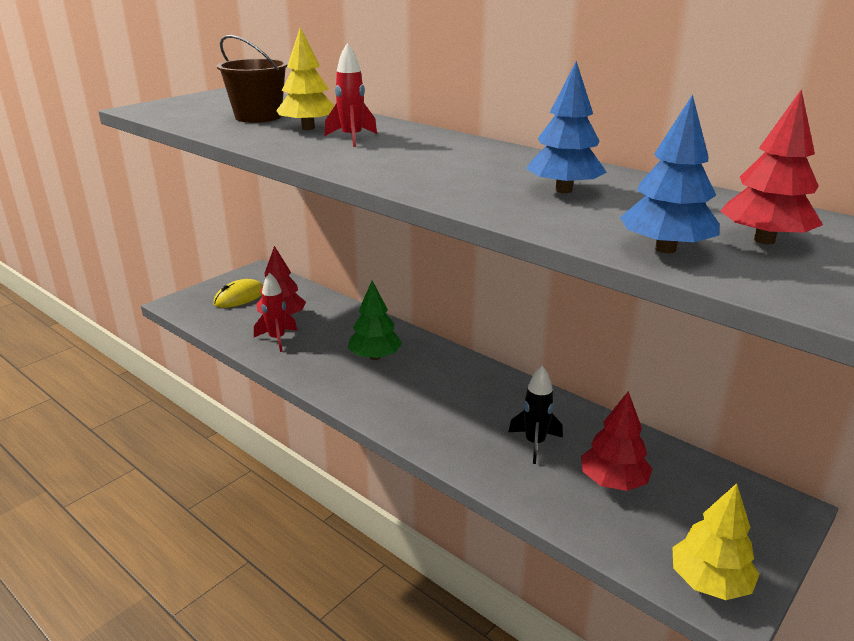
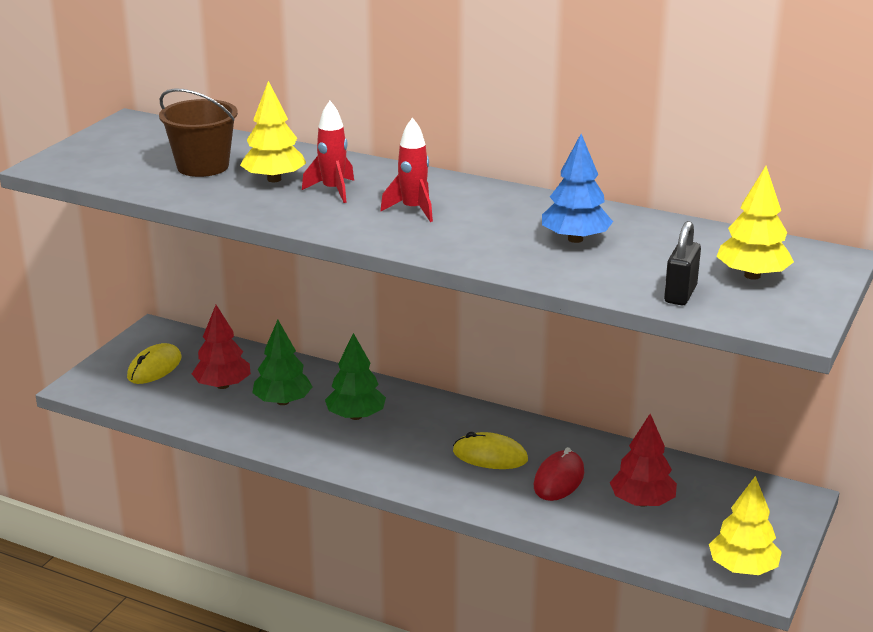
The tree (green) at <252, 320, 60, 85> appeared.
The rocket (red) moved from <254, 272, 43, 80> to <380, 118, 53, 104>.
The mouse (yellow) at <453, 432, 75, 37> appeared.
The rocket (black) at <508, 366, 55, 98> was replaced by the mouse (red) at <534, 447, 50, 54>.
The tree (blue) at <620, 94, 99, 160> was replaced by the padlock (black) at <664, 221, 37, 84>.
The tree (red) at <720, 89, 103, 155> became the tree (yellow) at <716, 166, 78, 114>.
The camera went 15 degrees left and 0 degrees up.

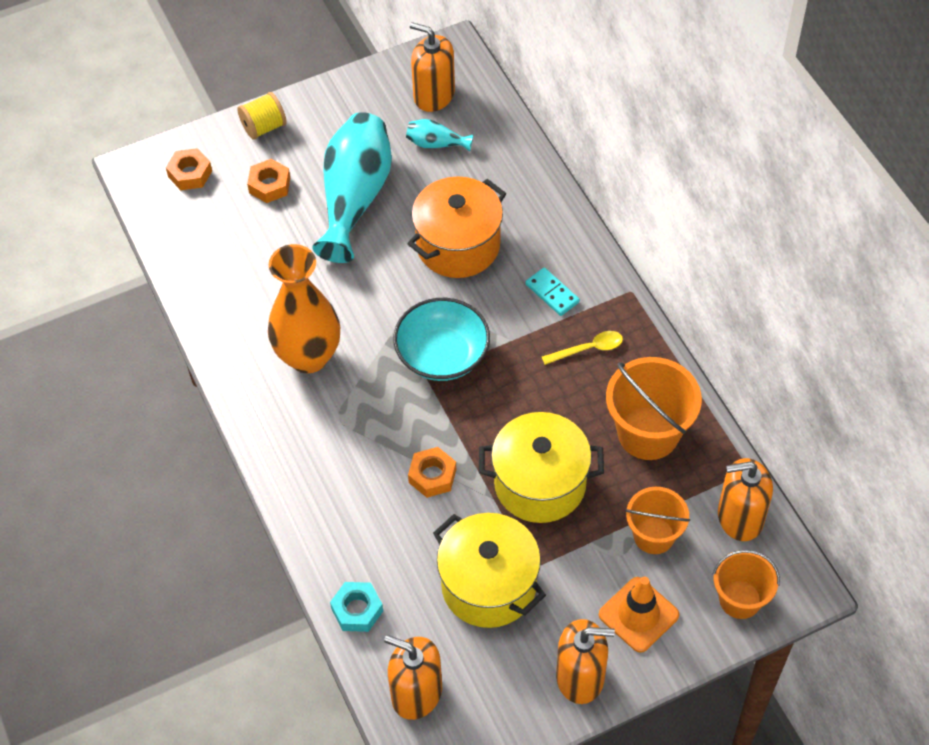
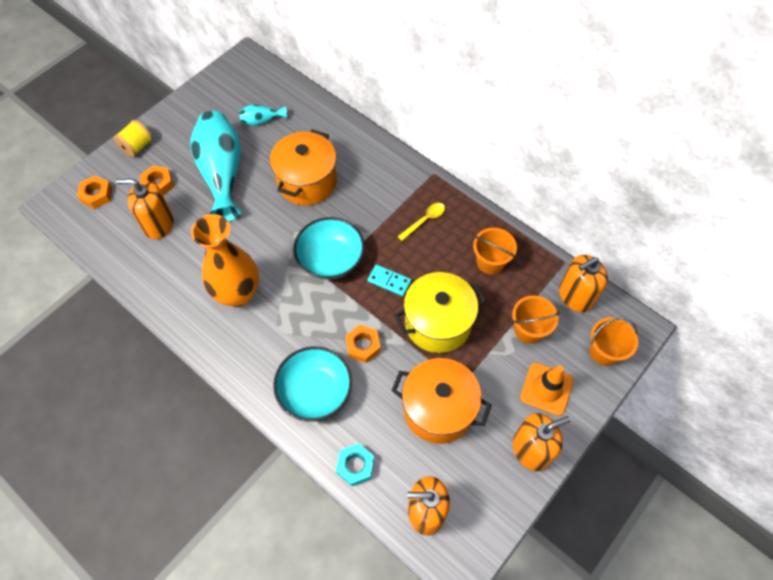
The soap dispenser (orange) moved from <410, 22, 45, 90> to <116, 179, 58, 60>.
The bowl (turquoise) at <273, 347, 79, 75> appeared.
The domino (turquoise) moved from <525, 268, 55, 48> to <367, 265, 44, 31>.
The pot (yellow) at <433, 513, 113, 115> became the pot (orange) at <391, 358, 101, 86>.
The bucket (orange) at <606, 357, 96, 103> changed to 0.64 times the size.
The camera went 25 degrees left and 5 degrees up.

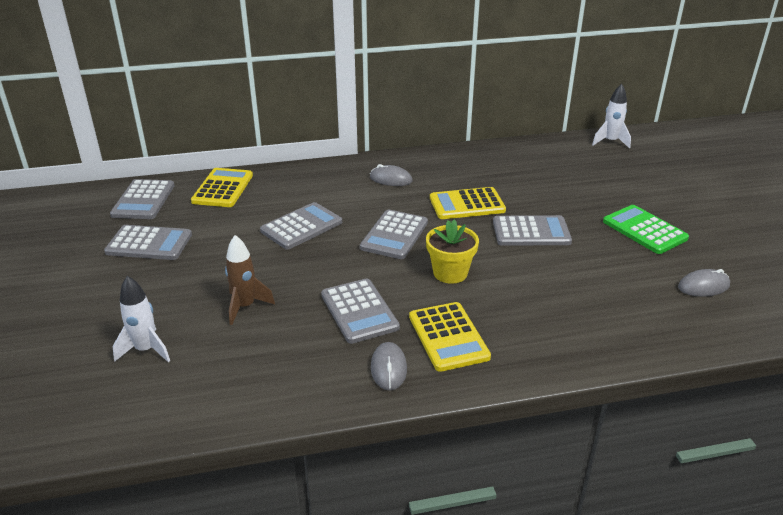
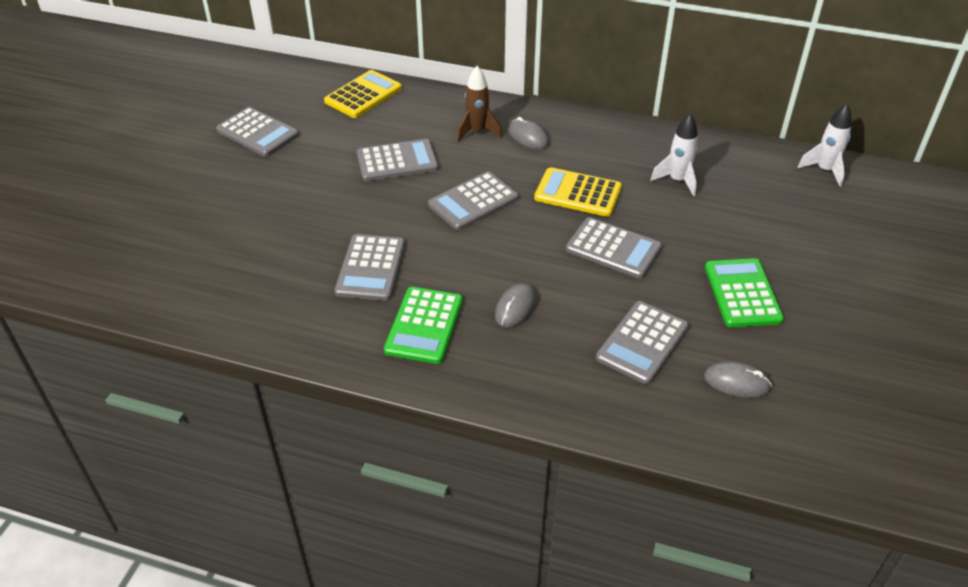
The calculator (yellow) at <409, 302, 82, 70> became the calculator (green) at <384, 287, 79, 77>.
The rocket (brown) moved from <225, 235, 50, 90> to <457, 66, 45, 76>.
The mouse (grey) moved from <371, 342, 36, 49> to <495, 283, 42, 45>.
The calculator (grey) moved from <110, 179, 65, 40> to <596, 301, 93, 83>.
The rocket (white) moved from <113, 276, 57, 86> to <650, 113, 48, 83>.
The flower pot (yellow) at <426, 219, 53, 65> disappeared.
The camera went 30 degrees right and 10 degrees up.

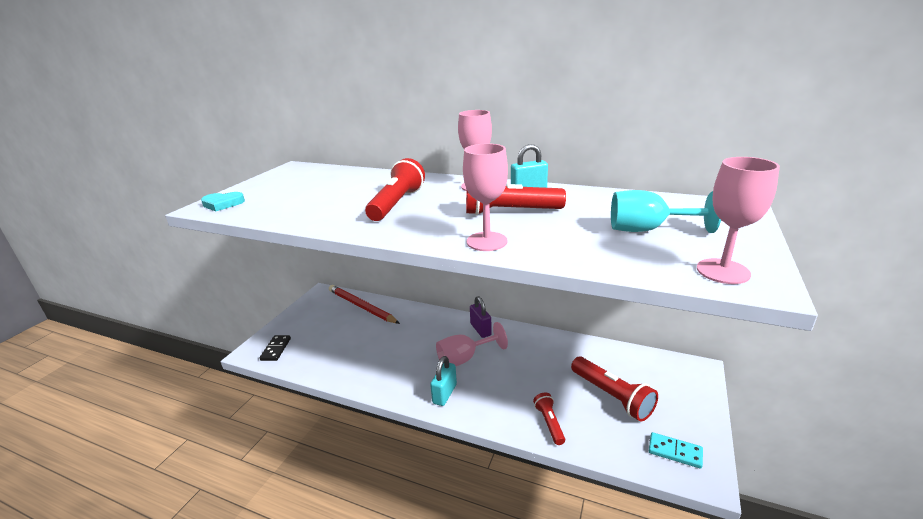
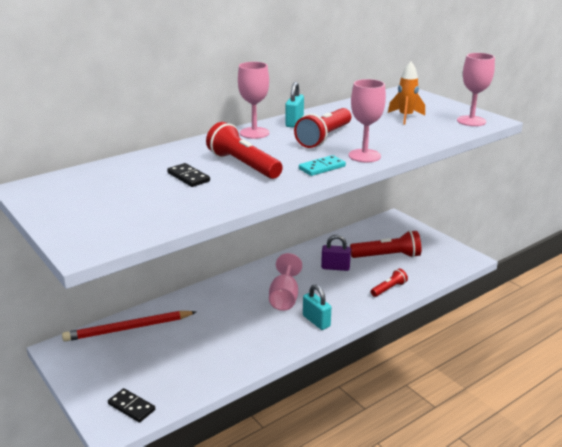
The domino (black) at <167, 163, 43, 24> appeared.
The domino (turquoise) moved from <649, 432, 54, 37> to <299, 155, 47, 21>.
The padlock (purple) moved from <470, 296, 22, 42> to <321, 235, 30, 36>.
The flashlight (red) at <533, 393, 32, 52> turned 120 degrees clockwise.
The goblet (turquoise) at <611, 190, 110, 43> was replaced by the rocket (orange) at <388, 61, 37, 64>.
The heart (turquoise) at <201, 192, 44, 19> disappeared.
The camera went 60 degrees left and 0 degrees up.

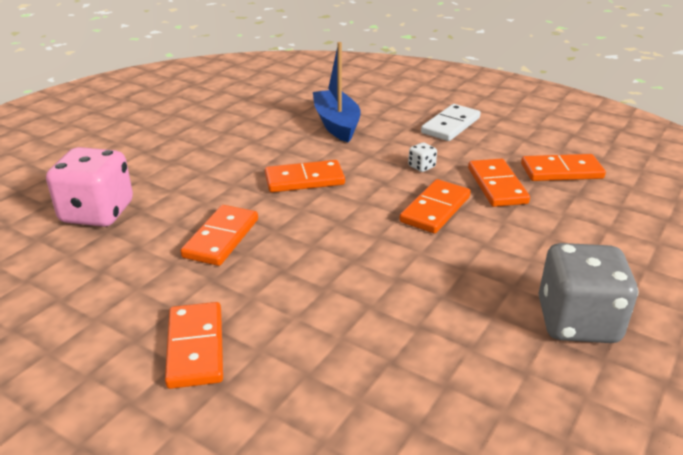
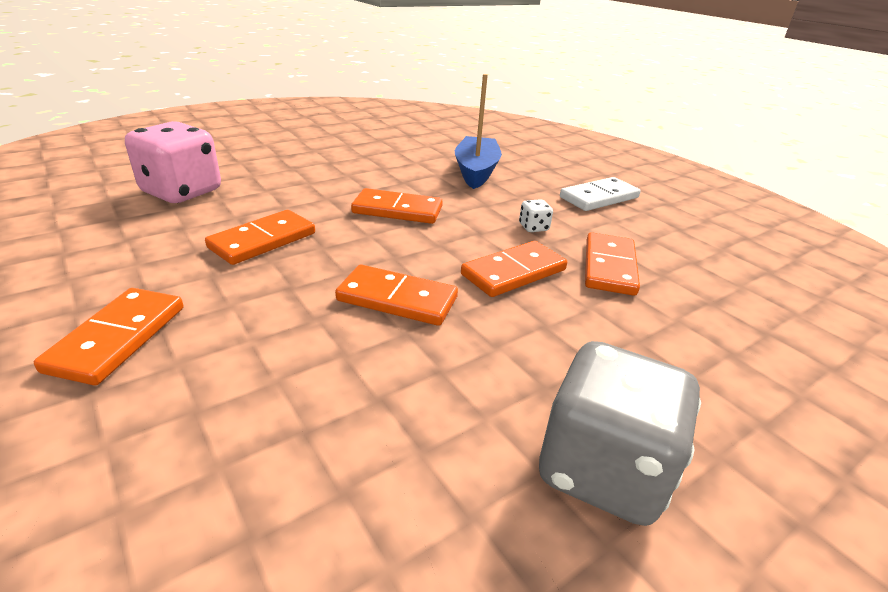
The domino (orange) moved from <521, 154, 85, 27> to <335, 264, 123, 62>.
The camera went 20 degrees right and 0 degrees up.

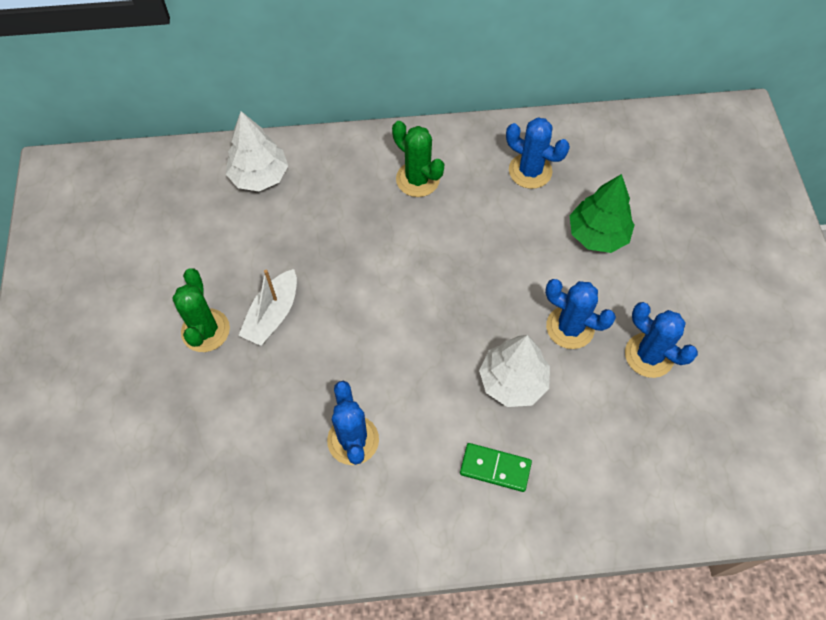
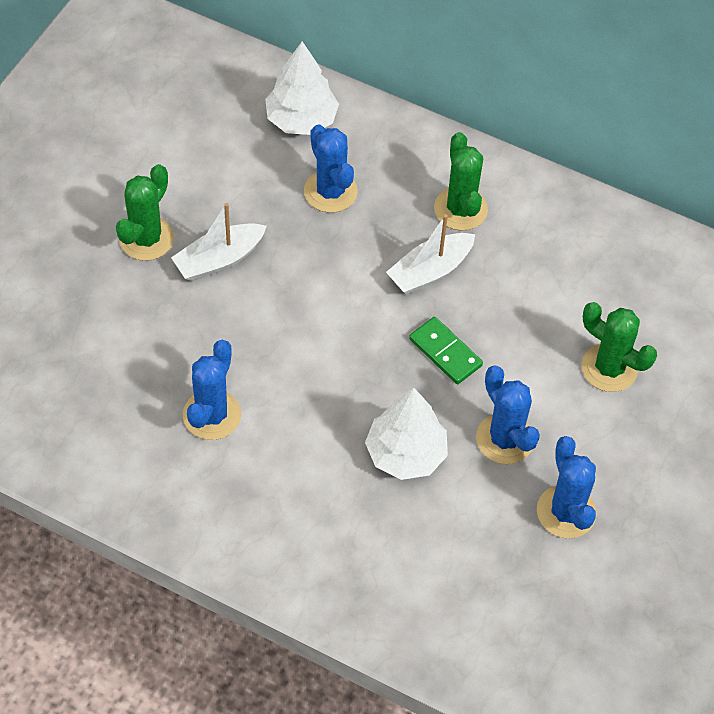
The cactus (blue) moved from <506, 117, 64, 72> to <304, 124, 54, 89>.
The boat (white) at <386, 214, 89, 80> appeared.
The domino (green) moved from <460, 443, 72, 49> to <409, 317, 74, 67>.
The tree (green) at <570, 174, 65, 79> was replaced by the cactus (green) at <581, 302, 76, 90>.
The camera went 30 degrees right and 5 degrees down.

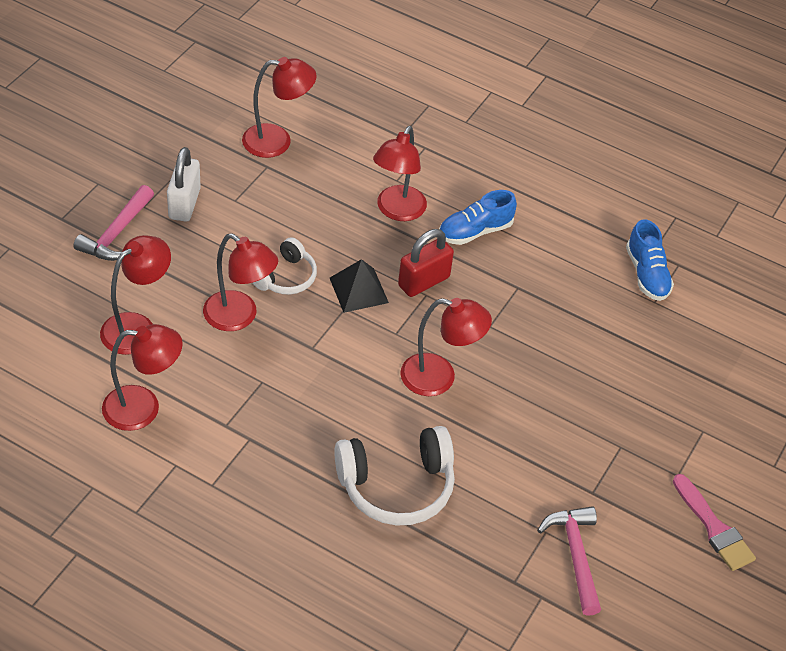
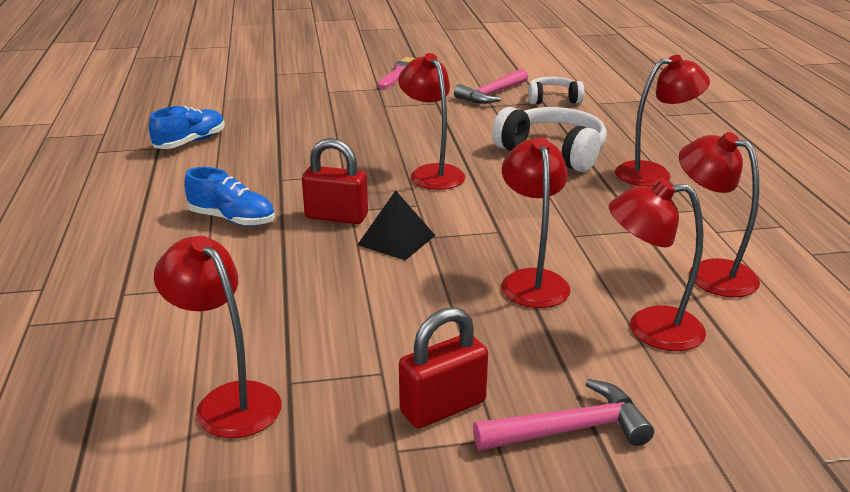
The padlock (white) at <167, 147, 34, 75> became the padlock (red) at <399, 307, 89, 121>.
The headphones (white) moved from <253, 237, 64, 57> to <528, 77, 56, 27>.
The lamp (red) moved from <373, 126, 54, 95> to <615, 55, 95, 132>.
The camera went 125 degrees left and 20 degrees down.

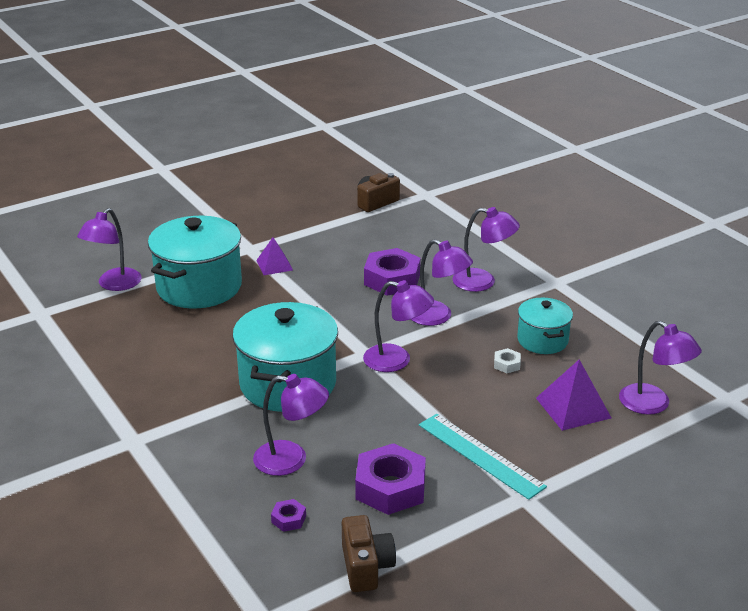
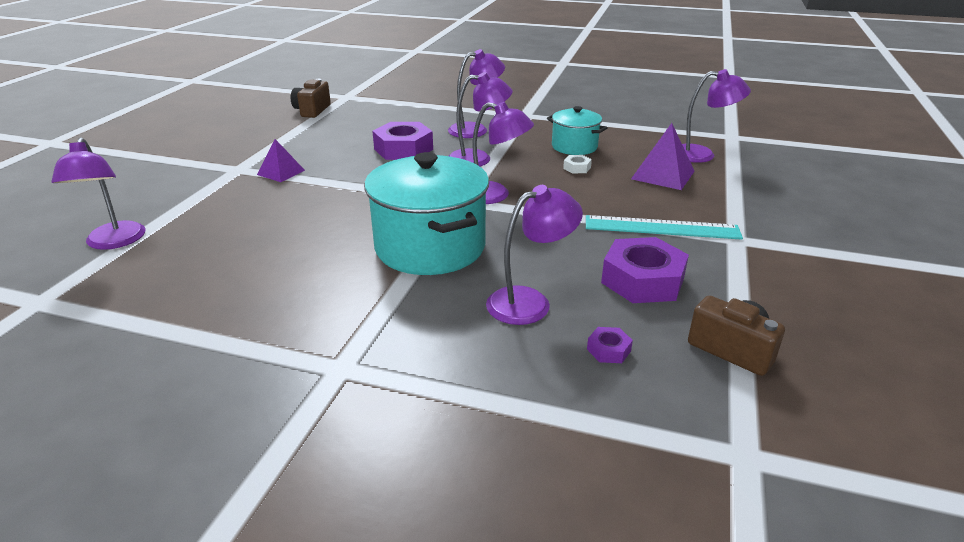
The lamp (purple) at <363, 280, 71, 92> turned 45 degrees clockwise.
The pot (turquoise) at <148, 216, 94, 93> disappeared.
The camera went 40 degrees left and 0 degrees up.

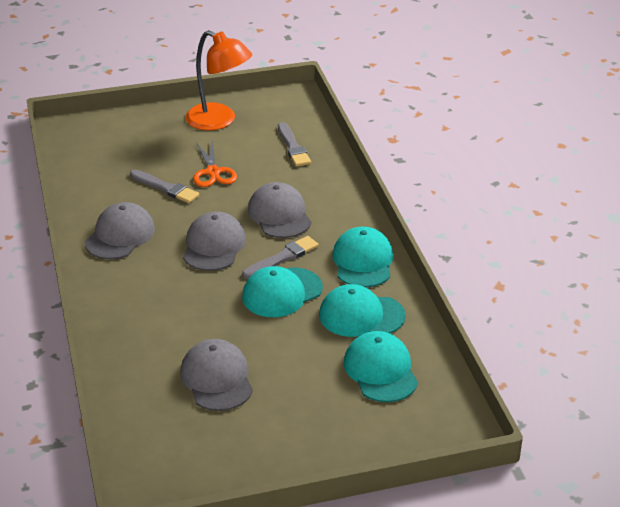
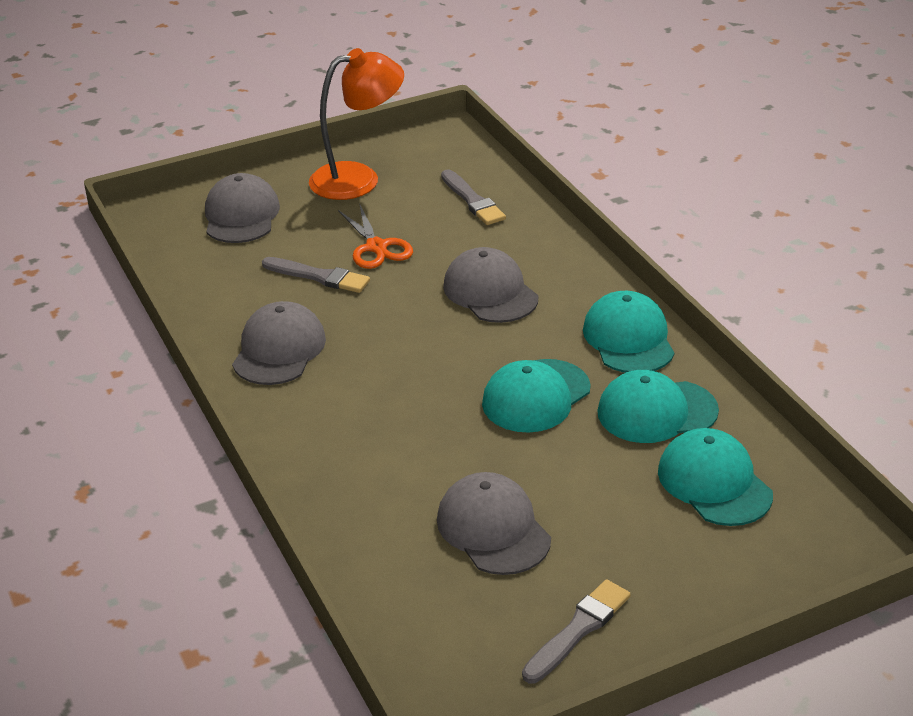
The cap (grey) moved from <183, 212, 63, 59> to <205, 173, 75, 70>.
The lamp (orange) at <185, 30, 67, 101> turned 45 degrees counterclockwise.
The brush (grey) moved from <242, 236, 77, 43> to <522, 579, 109, 104>.
The camera went 10 degrees left and 0 degrees up.

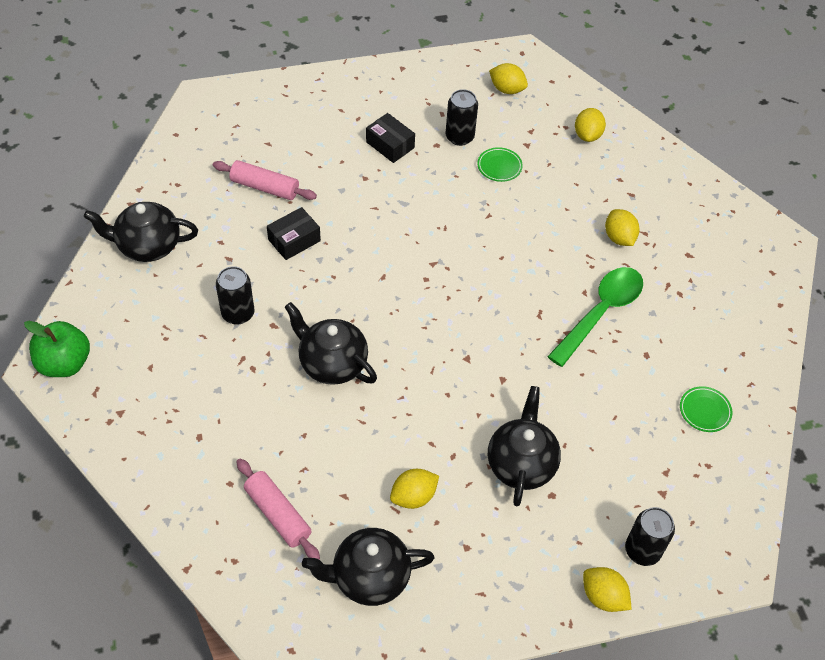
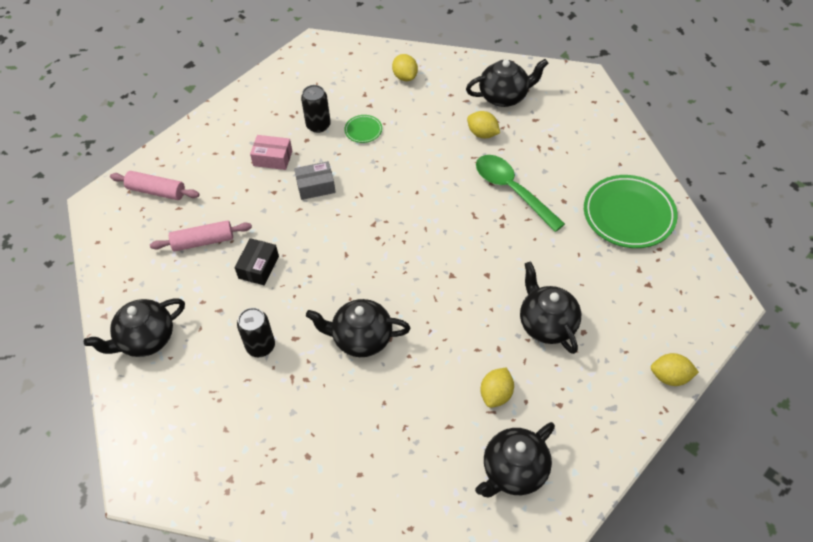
The rolling pin (pink) moved from <236, 459, 84, 100> to <110, 171, 90, 29>.
The box (black) at <366, 113, 49, 50> became the box (pink) at <250, 135, 42, 35>.
The box (grey) at <294, 161, 42, 39> appeared.
The teapot (black) at <466, 59, 82, 48> appeared.
The spoon (green) at <547, 267, 96, 100> turned 45 degrees counterclockwise.
The plate (green) at <680, 386, 52, 46> changed to 2.22 times the size.
The apple (green) at <24, 321, 66, 56> disappeared.
The lemon (yellow) at <489, 63, 39, 31> disappeared.
The can (black) at <625, 507, 50, 59> disappeared.
The camera went 30 degrees left and 0 degrees up.

